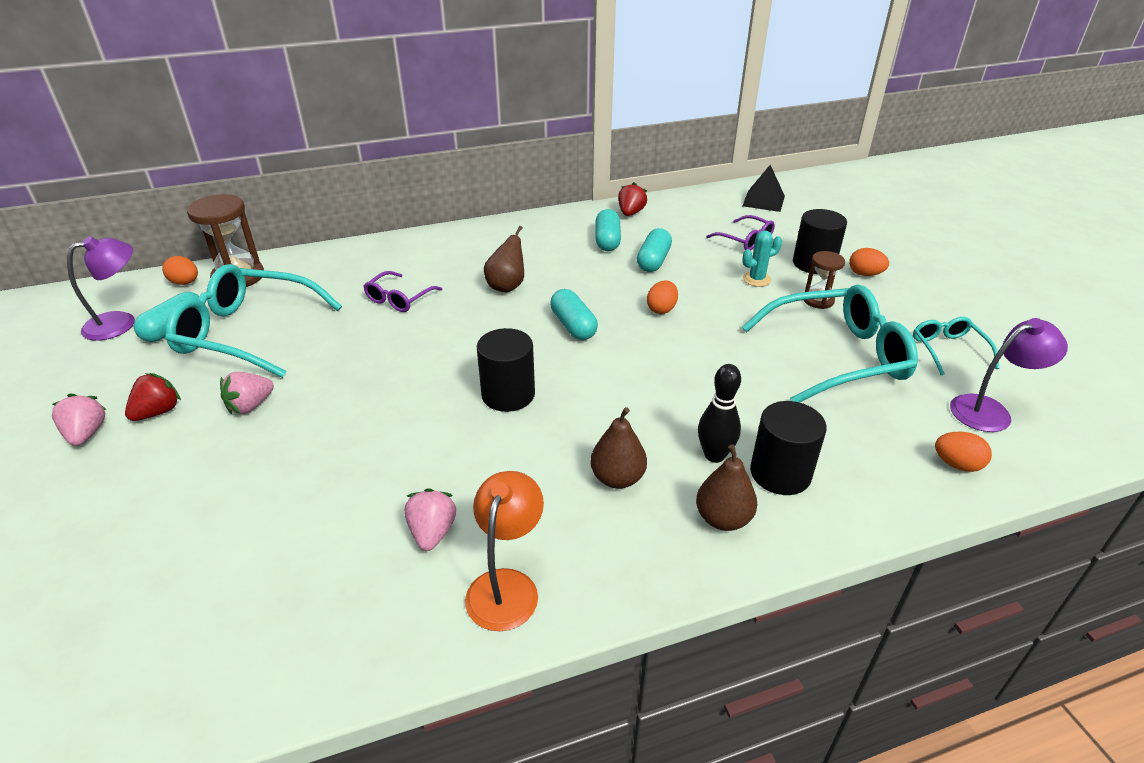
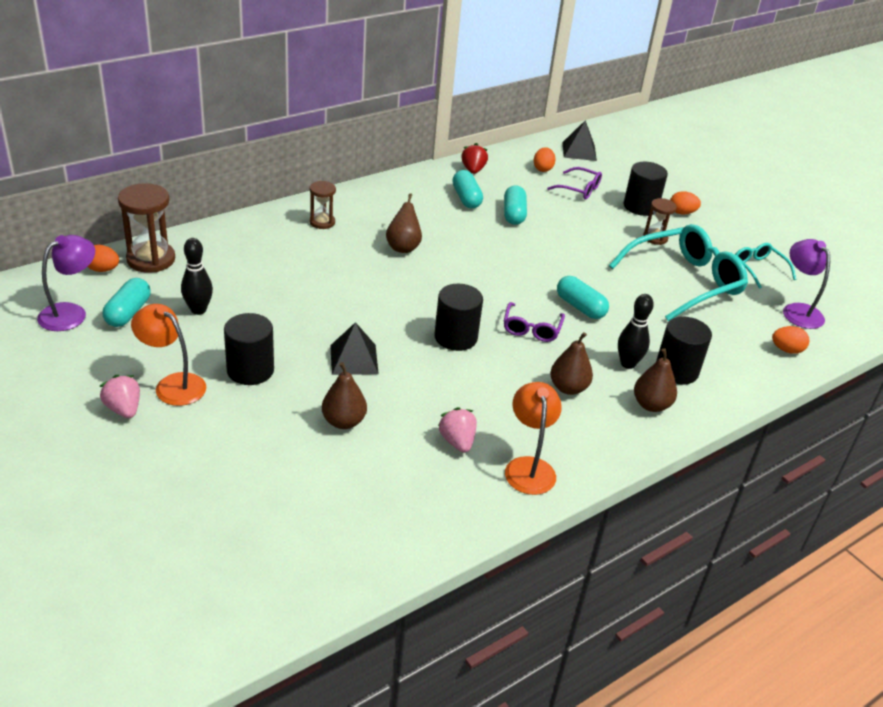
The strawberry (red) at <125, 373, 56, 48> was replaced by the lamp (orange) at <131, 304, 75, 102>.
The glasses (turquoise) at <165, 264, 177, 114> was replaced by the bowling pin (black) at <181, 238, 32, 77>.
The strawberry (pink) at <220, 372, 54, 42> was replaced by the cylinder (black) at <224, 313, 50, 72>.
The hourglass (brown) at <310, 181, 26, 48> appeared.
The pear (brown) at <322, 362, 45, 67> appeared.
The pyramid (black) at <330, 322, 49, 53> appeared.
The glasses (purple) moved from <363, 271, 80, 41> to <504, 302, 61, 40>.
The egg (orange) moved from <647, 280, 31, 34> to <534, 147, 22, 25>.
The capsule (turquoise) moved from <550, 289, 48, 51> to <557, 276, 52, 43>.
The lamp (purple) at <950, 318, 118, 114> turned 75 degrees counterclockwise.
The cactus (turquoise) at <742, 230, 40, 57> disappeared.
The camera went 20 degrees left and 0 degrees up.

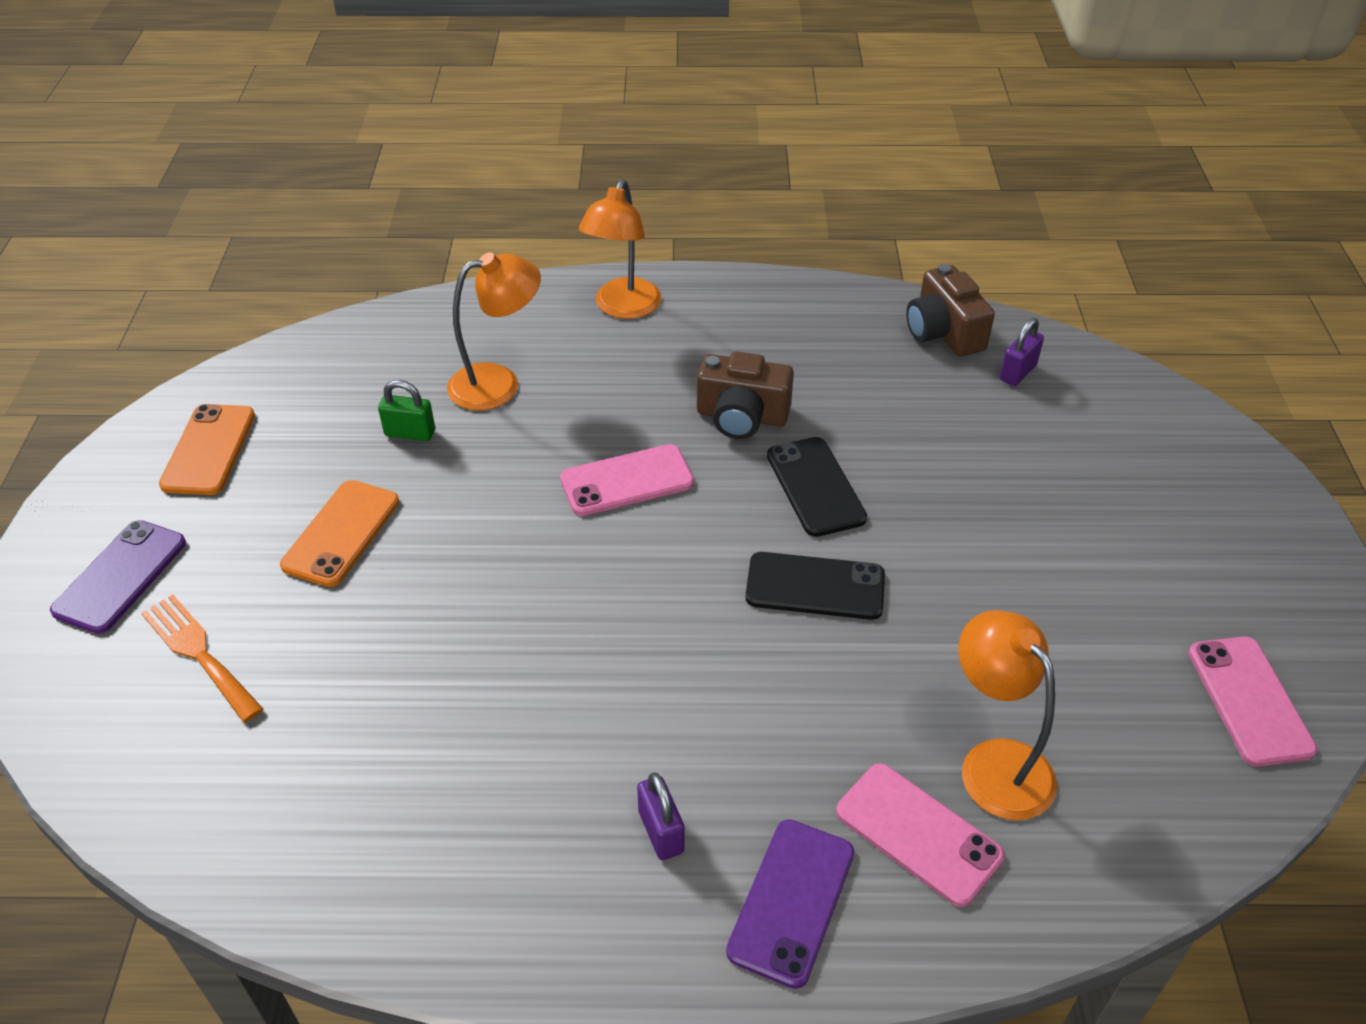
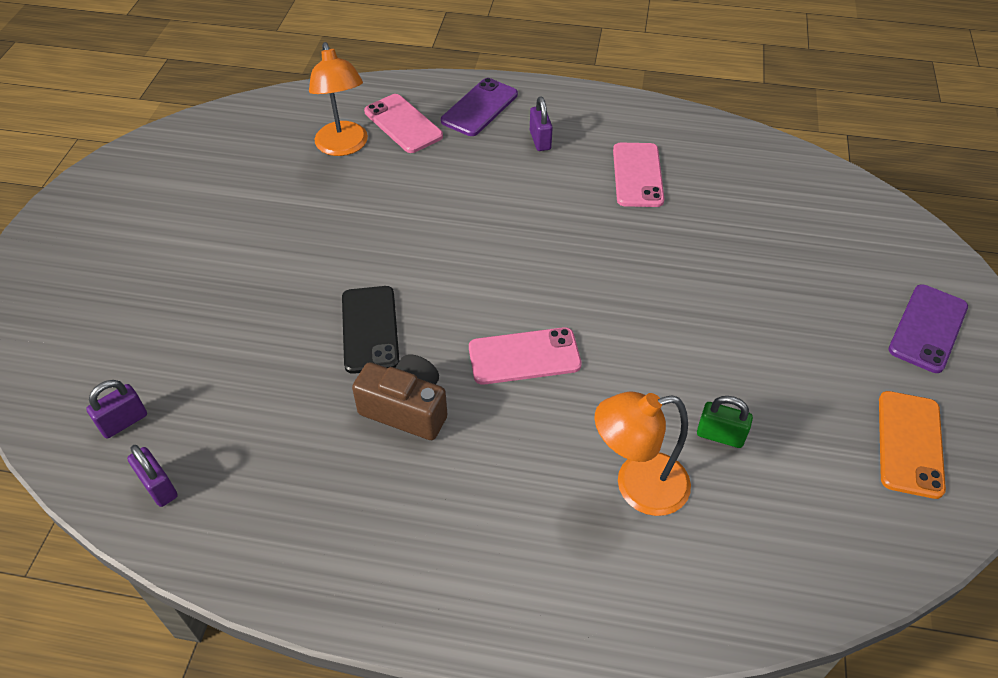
The camera (brown) at <906, 264, 89, 93> was replaced by the padlock (purple) at <127, 445, 51, 62>.
The phone (pink) moved from <1188, 636, 129, 131> to <613, 143, 51, 64>.
The fork (orange) at <141, 595, 122, 127> disappeared.
The phone (orange) at <280, 480, 119, 107> disappeared.
The lamp (orange) at <579, 179, 82, 140> disappeared.
The phone (black) at <746, 552, 139, 68> disappeared.
The camera went 170 degrees left and 5 degrees up.

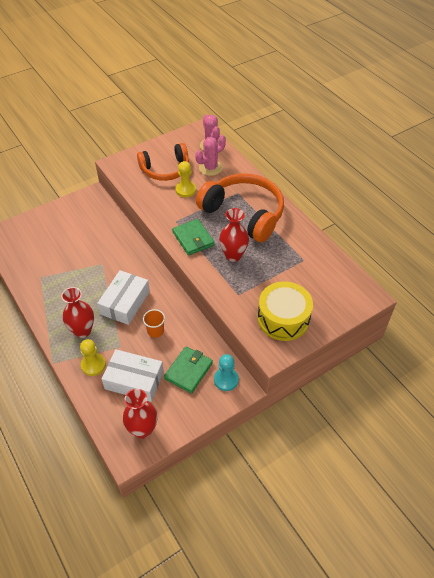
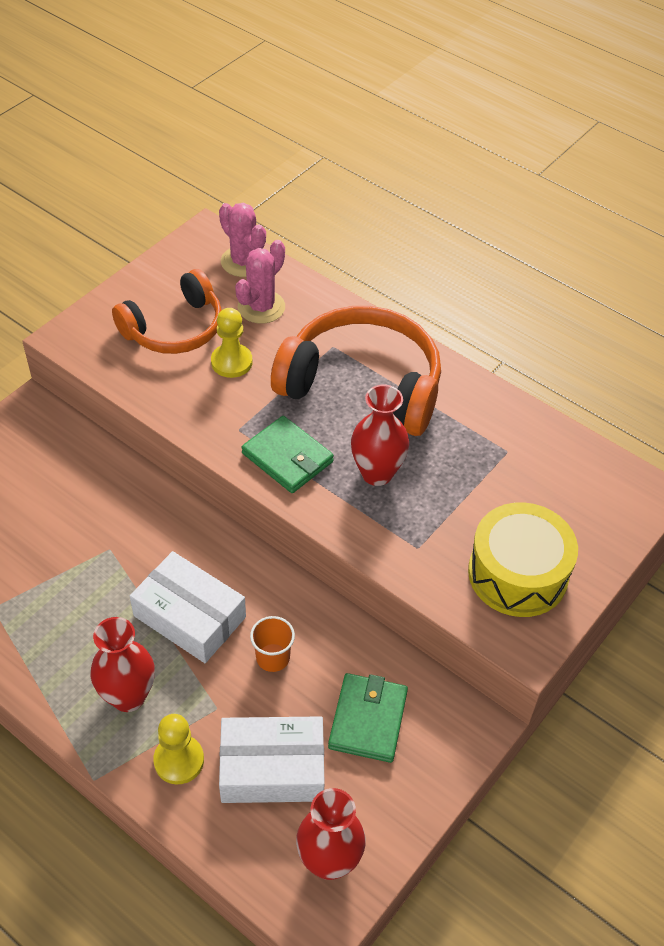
The box (white) at <97, 270, 53, 55> turned 60 degrees counterclockwise.
The pawn (turquoise) at <214, 354, 25, 37> disappeared.
The camera went 20 degrees left and 0 degrees up.

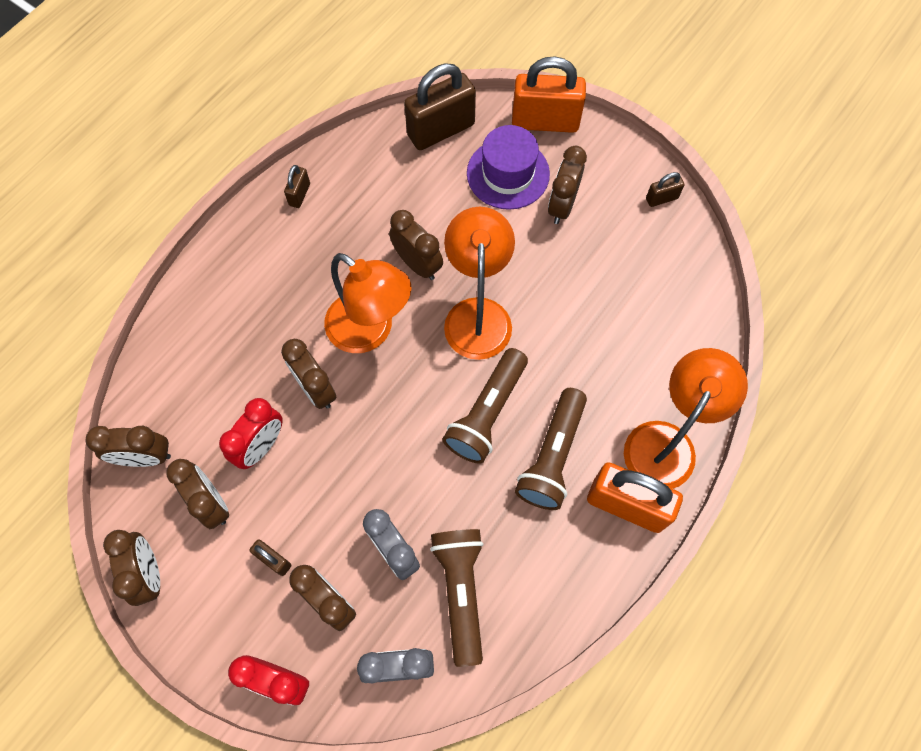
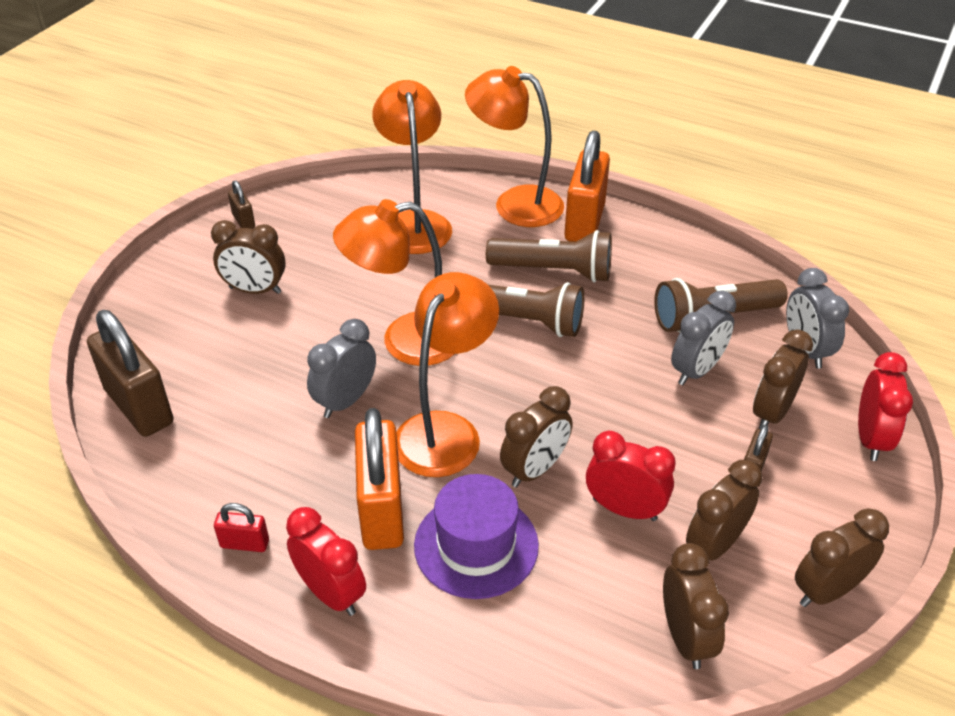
The padlock (brown) at <284, 165, 26, 43> became the padlock (red) at <214, 503, 55, 49>.
The clock (red) at <286, 507, 80, 109> appeared.
The clock (brown) at <389, 210, 54, 70> became the clock (grey) at <307, 319, 69, 99>.
The padlock (orange) moved from <512, 56, 74, 77> to <355, 408, 49, 142>.
The lamp (orange) at <372, 80, 80, 174> appeared.
The hat (purple) moved from <467, 125, 83, 85> to <414, 474, 125, 125>.
The camera went 100 degrees left and 25 degrees down.

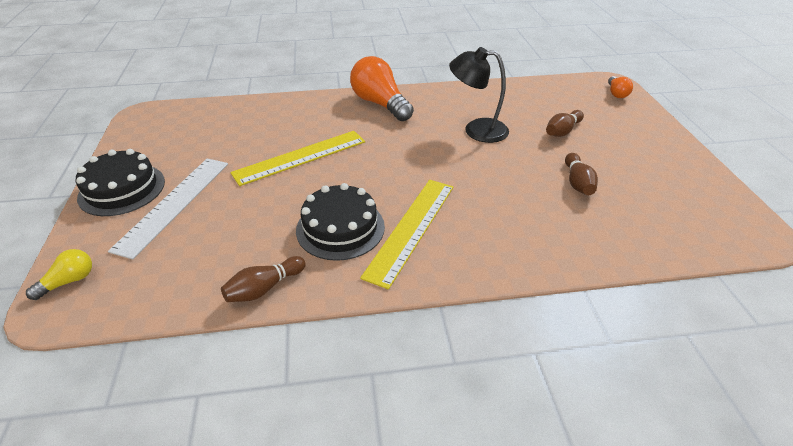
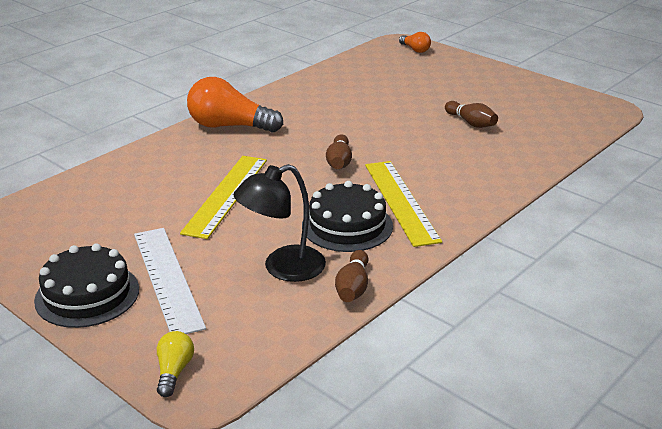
The lamp (black) moved from <449, 47, 60, 96> to <233, 164, 93, 118>.
The bowling pin (brown) moved from <546, 110, 38, 27> to <326, 134, 26, 35>.
The camera went 40 degrees left and 10 degrees down.

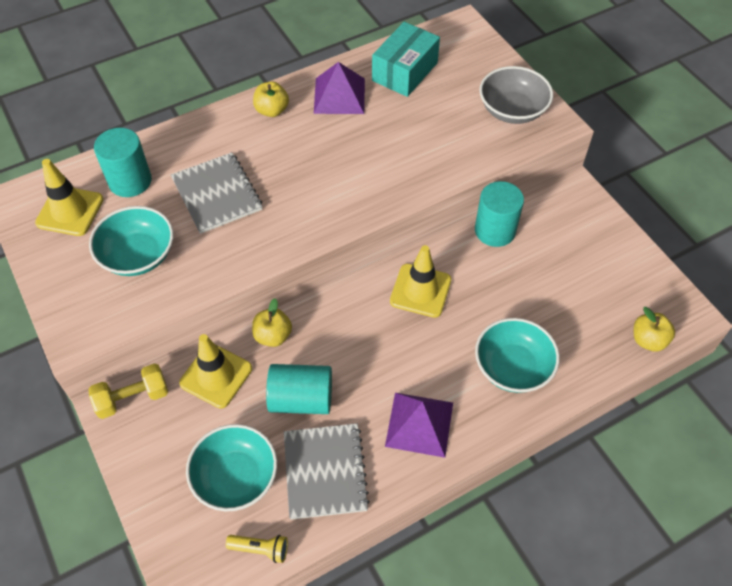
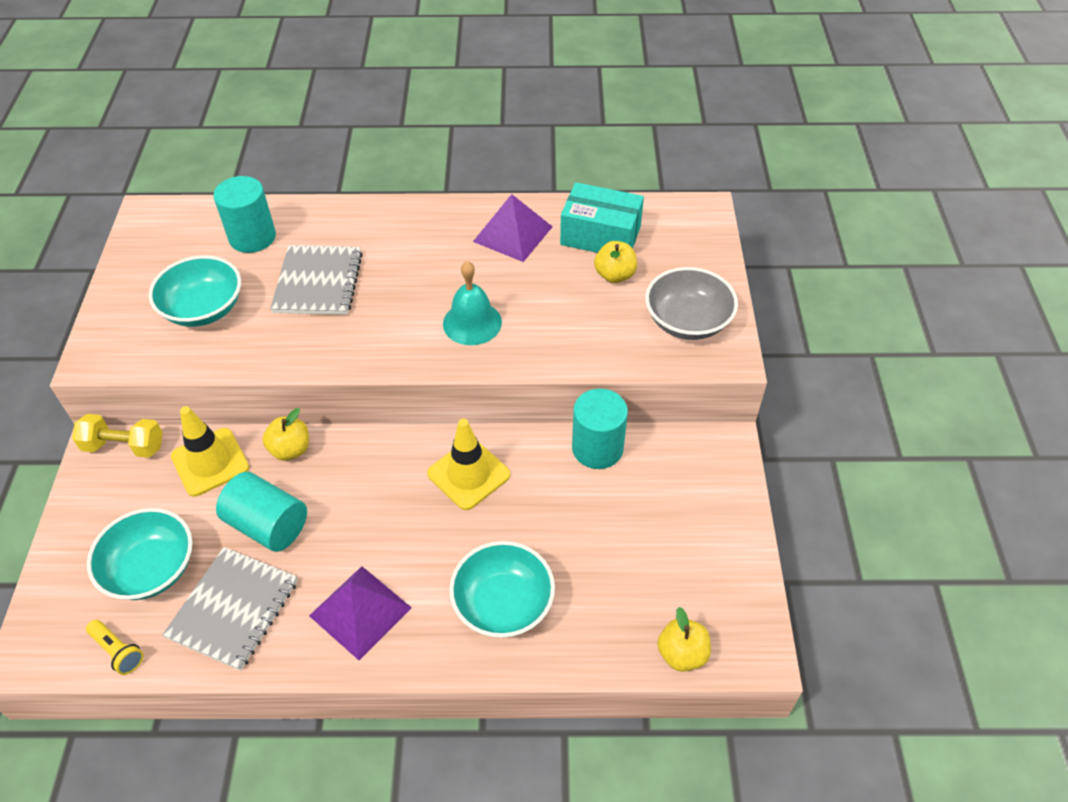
The bell (turquoise) at <443, 261, 59, 84> appeared.
The box (turquoise) at <372, 22, 68, 75> turned 45 degrees clockwise.
The apple (yellow) moved from <253, 81, 36, 36> to <594, 241, 43, 42>.
The traffic cone (yellow) at <35, 159, 68, 77> disappeared.
The camera went 30 degrees right and 5 degrees down.

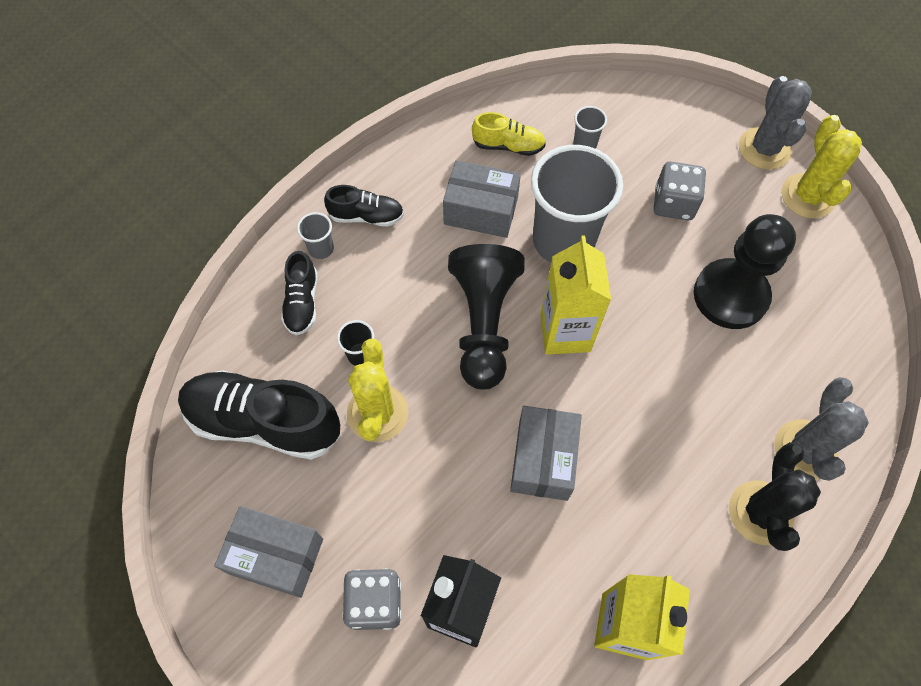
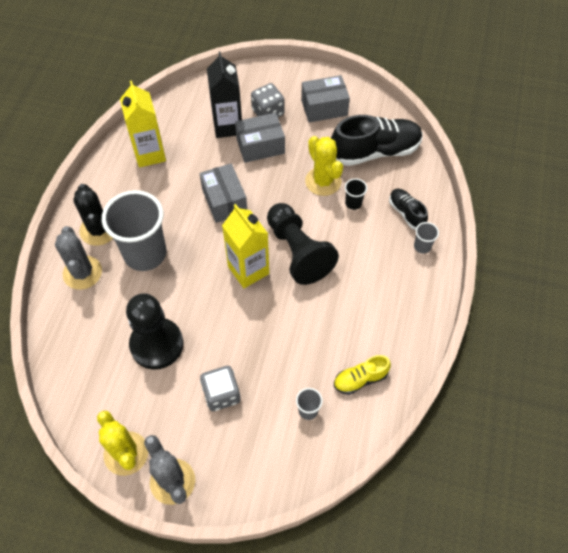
The cup (grey) moved from <531, 145, 92, 118> to <102, 190, 64, 81>.
The box (grey) moved from <443, 160, 78, 78> to <235, 113, 50, 50>.
The shoe (black) at <324, 185, 80, 42> disappeared.
The camera went 150 degrees right and 5 degrees down.

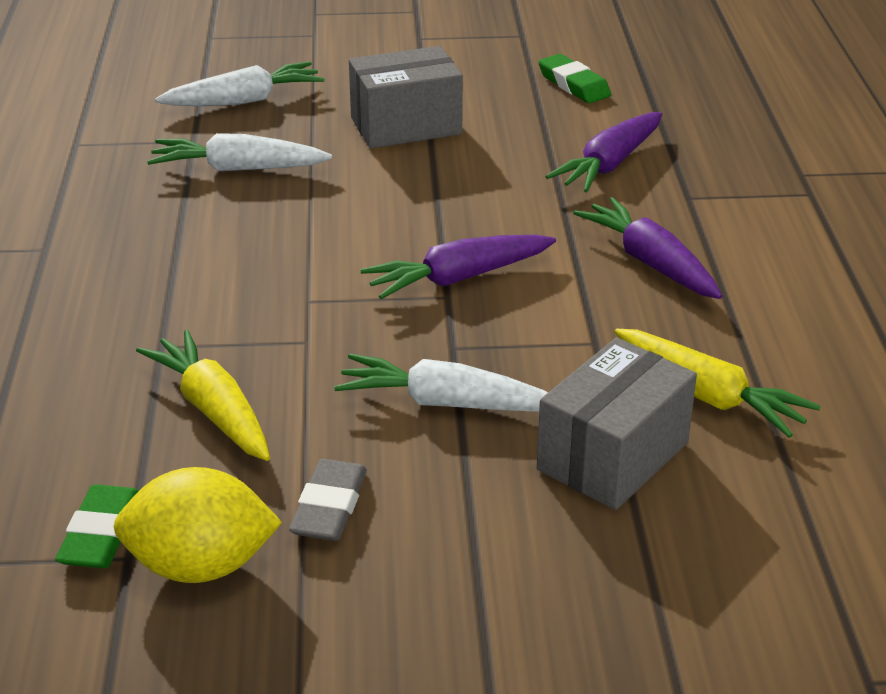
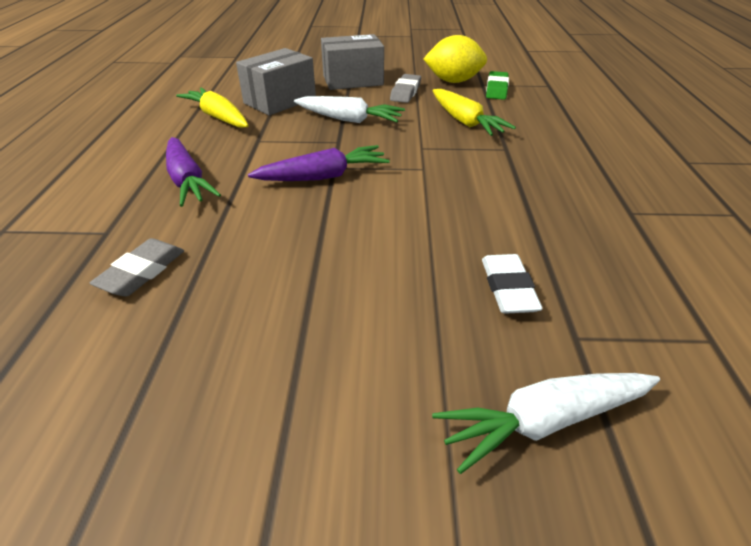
The carrot (purple) at <545, 112, 117, 80> was replaced by the eraser (grey) at <90, 238, 94, 59>.
The box (grey) moved from <349, 46, 114, 103> to <321, 34, 63, 56>.
The carrot (white) at <147, 133, 185, 38> was replaced by the eraser (white) at <482, 254, 61, 60>.
The eraser (green) at <538, 54, 73, 49> disappeared.
The camera went 175 degrees left and 5 degrees up.

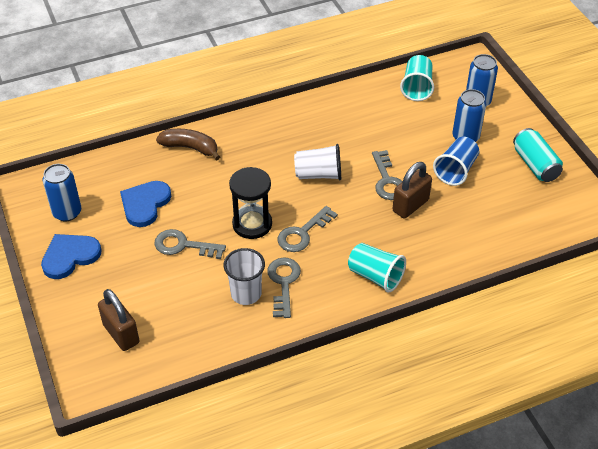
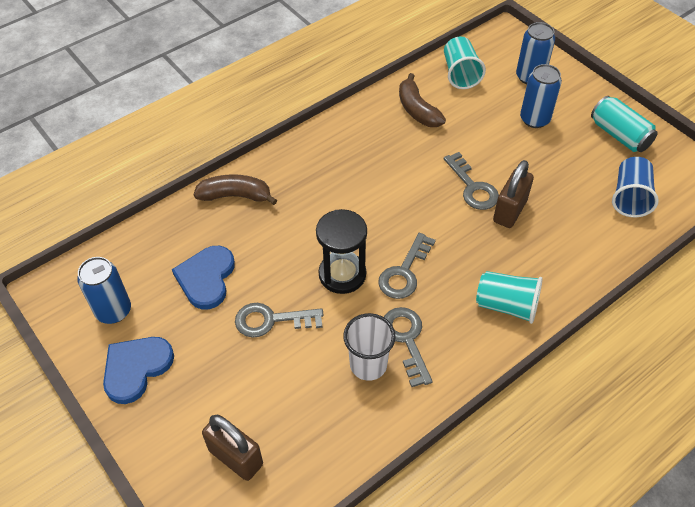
The banana (brown) at <399, 73, 47, 54> appeared.
The cup (blue) moved from <433, 137, 46, 49> to <612, 157, 47, 60>.
The cup (white) at <294, 144, 47, 36> disappeared.
The camera went 15 degrees left and 5 degrees up.

